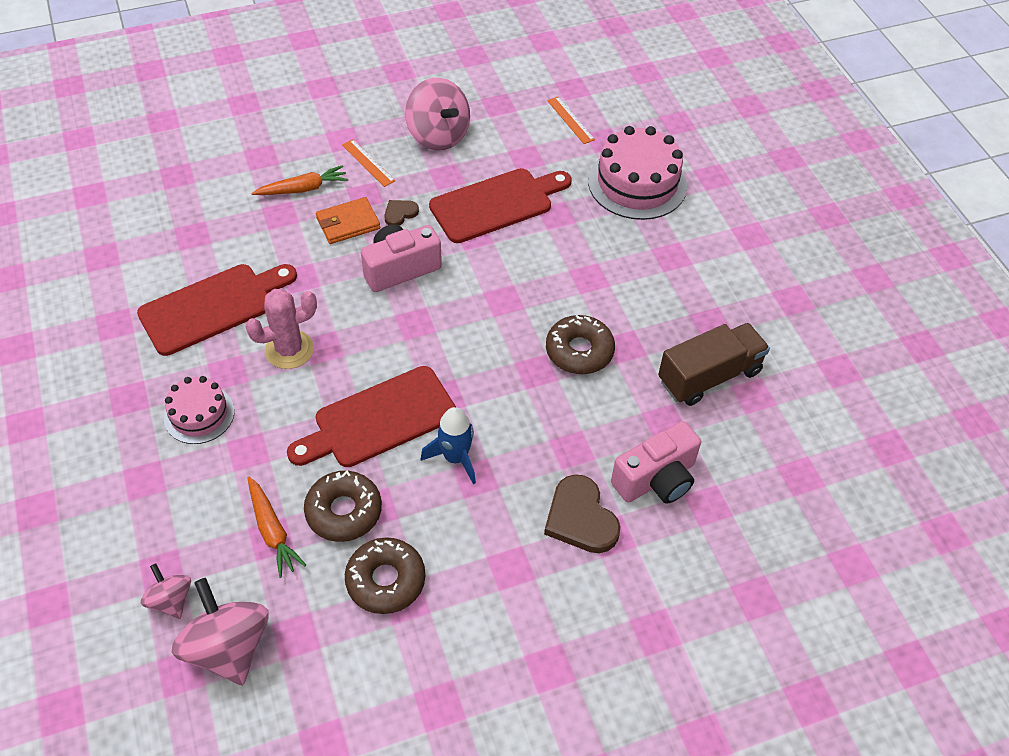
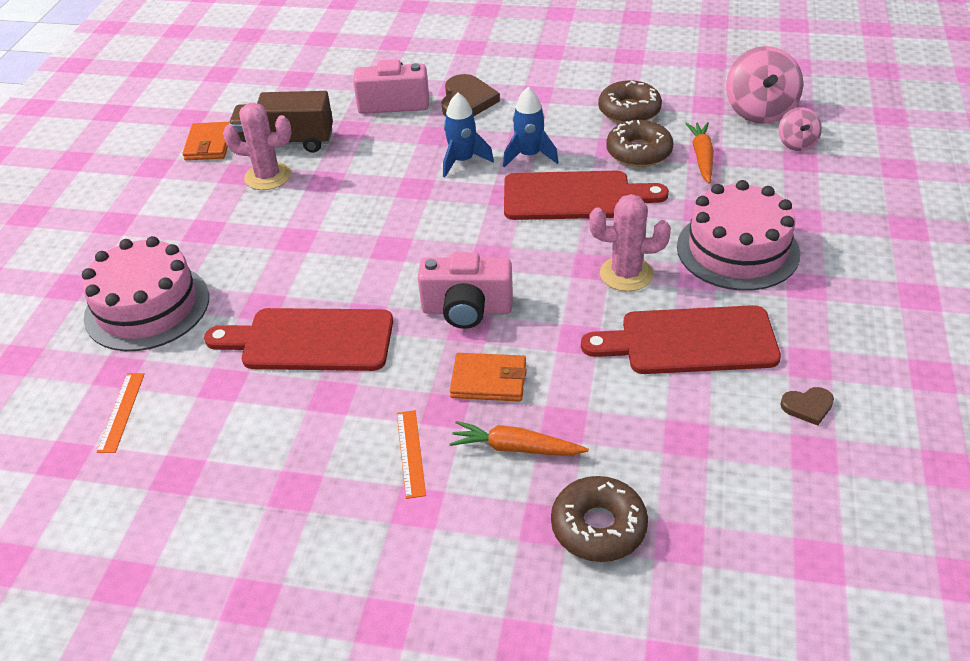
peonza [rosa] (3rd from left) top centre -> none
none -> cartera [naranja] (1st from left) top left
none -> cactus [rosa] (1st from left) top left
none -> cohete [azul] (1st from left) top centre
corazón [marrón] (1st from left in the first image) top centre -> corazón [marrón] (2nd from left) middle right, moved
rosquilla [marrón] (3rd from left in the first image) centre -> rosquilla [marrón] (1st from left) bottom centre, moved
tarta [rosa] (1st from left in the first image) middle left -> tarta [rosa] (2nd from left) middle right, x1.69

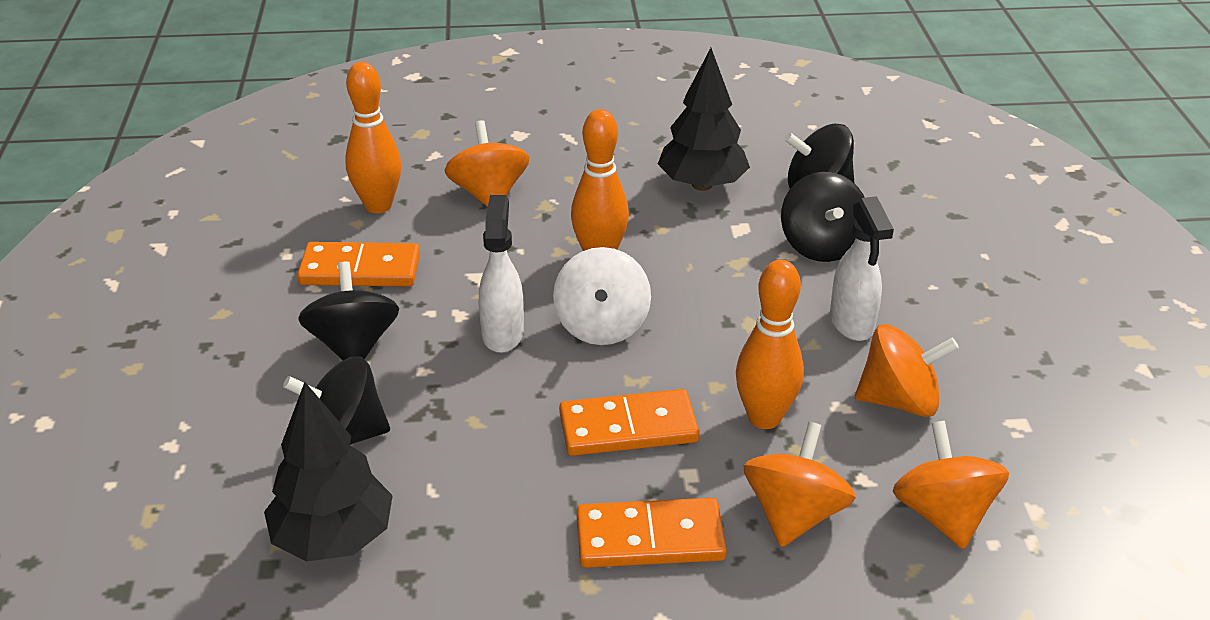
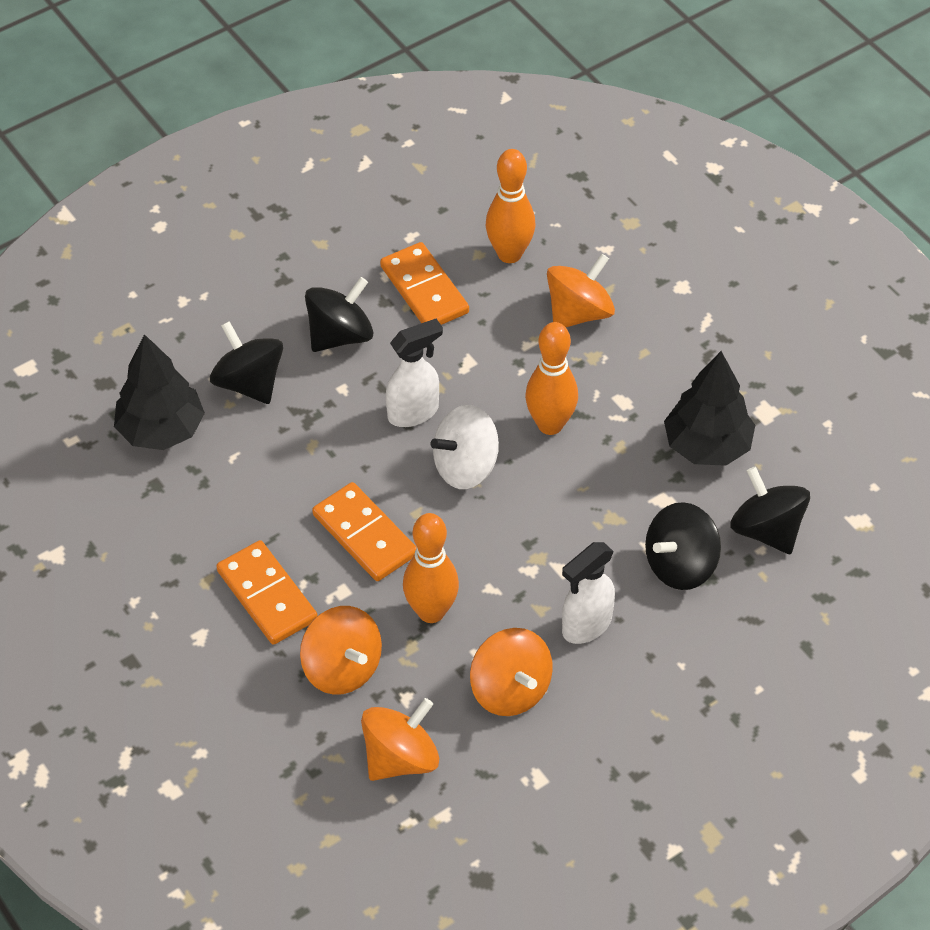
peonza [naranja] (2nd from left in the first image) bottom centre -> peonza [naranja] (1st from left) bottom centre, 60 degrees clockwise

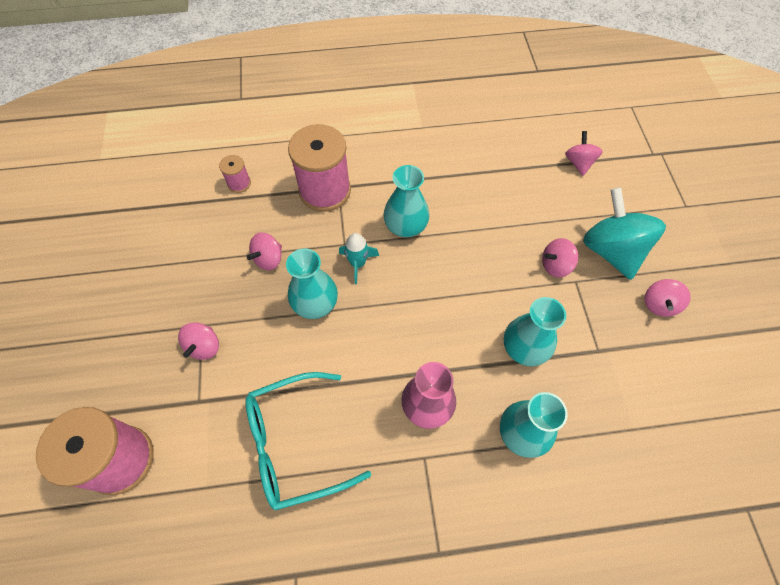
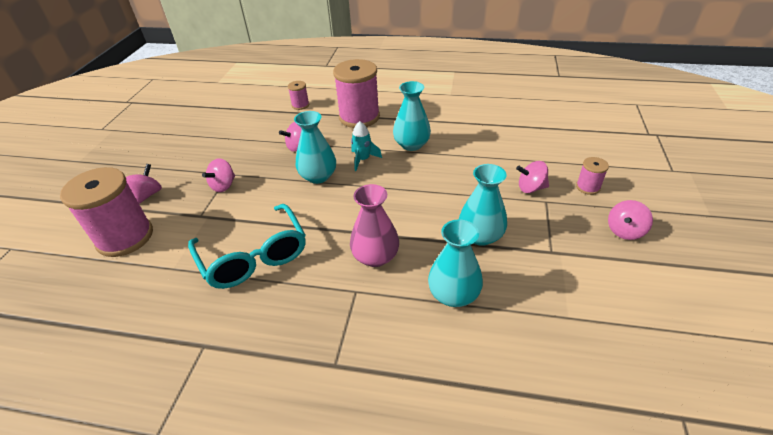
peonza [rosa] (4th from left in the first image) top right -> peonza [rosa] (1st from left) middle left, moved
peonza [turquesa] middle right -> carrete [rosa] (4th from left) middle right
gafas [turquesa] bottom centre -> gafas [turquesa] middle left, 120 degrees counterclockwise

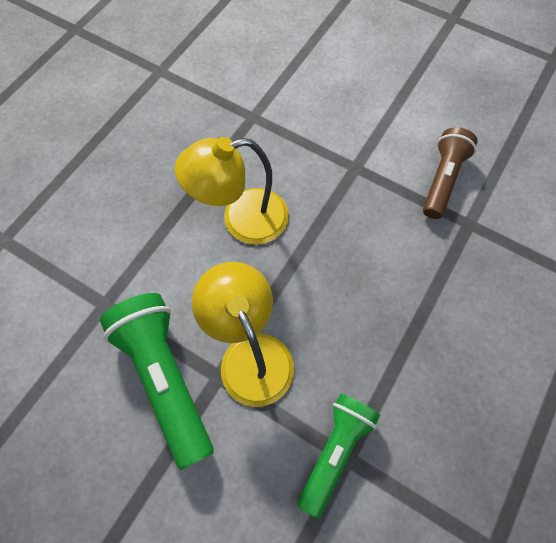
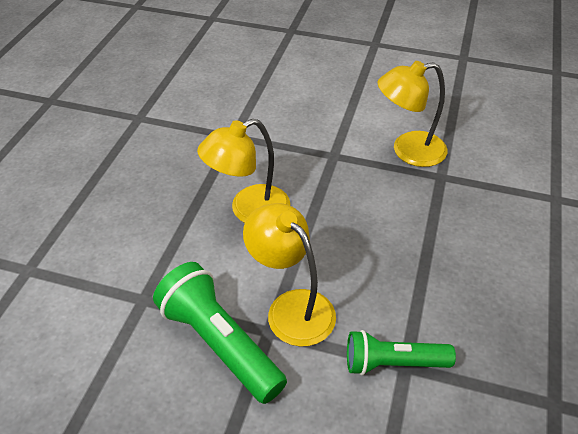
lámpara de mano [marrón] top right -> lámpara [amarillo] (3rd from left) top right
lámpara de mano [verde] (2nd from left) bottom centre -> lámpara de mano [verde] (2nd from left) bottom right, 105 degrees counterclockwise

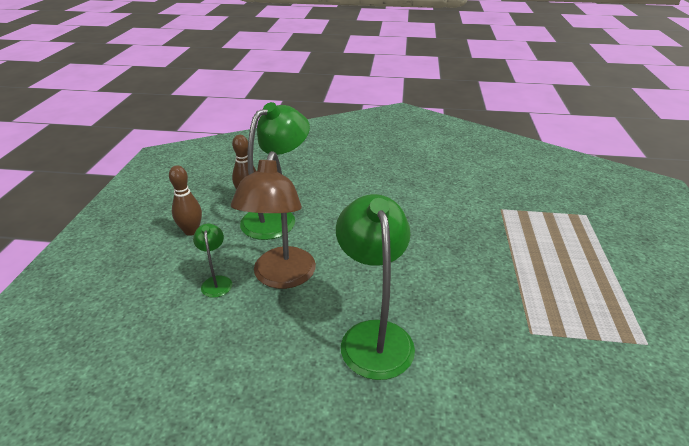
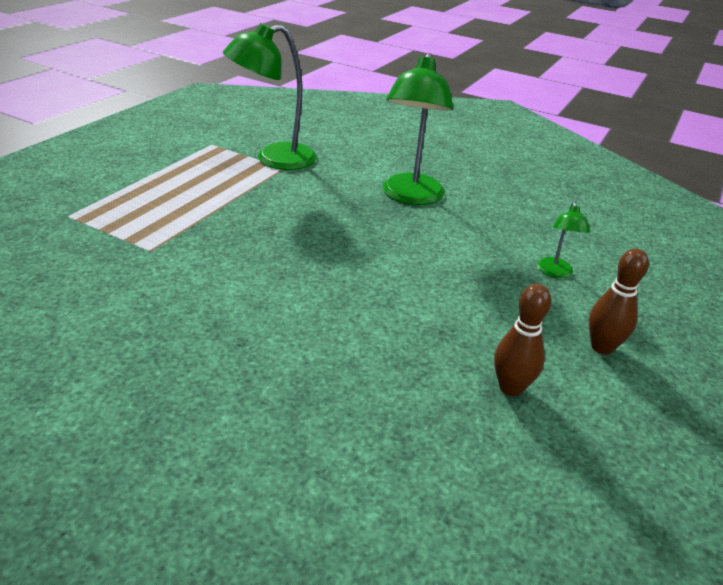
lámpara [marrón] centre -> none
lámpara [verde] (2nd from left in the first image) centre -> lámpara [verde] (1st from left) top centre, moved

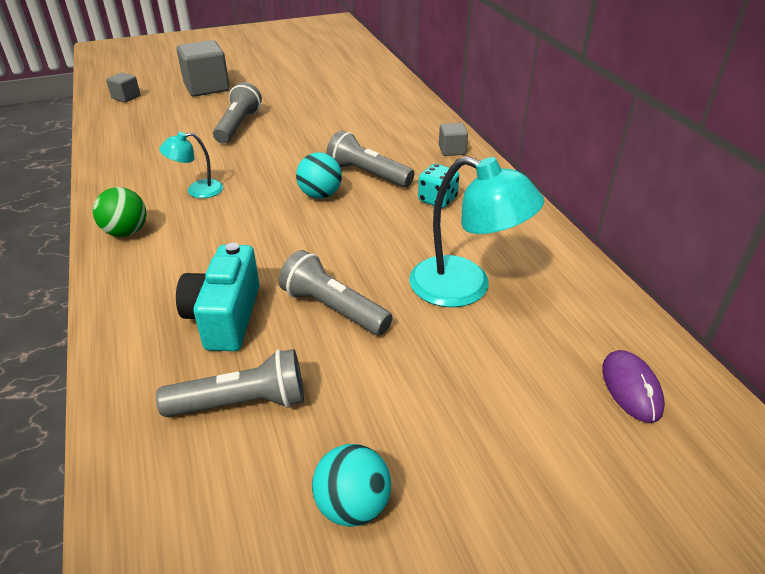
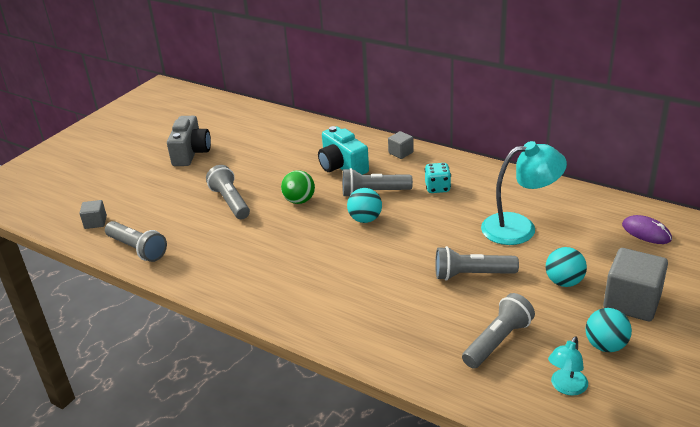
none -> lámpara de mano [gris] (1st from left) middle left
none -> cámara [gris] top left
none -> pelota [turquesa] (2nd from left) middle right
pelota [verde] middle left -> pelota [verde] centre, moved
lámpara [turquesa] (1st from left in the first image) top left -> lámpara [turquesa] (2nd from left) bottom right, moved
cubo [gris] (2nd from left in the first image) top left -> cubo [gris] (3rd from left) middle right, moved
cámara [turquesa] middle left -> cámara [turquesa] centre, moved

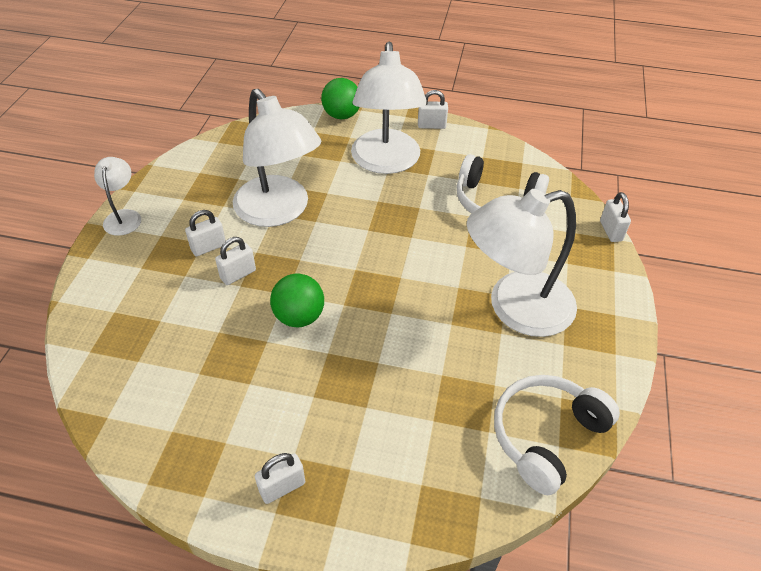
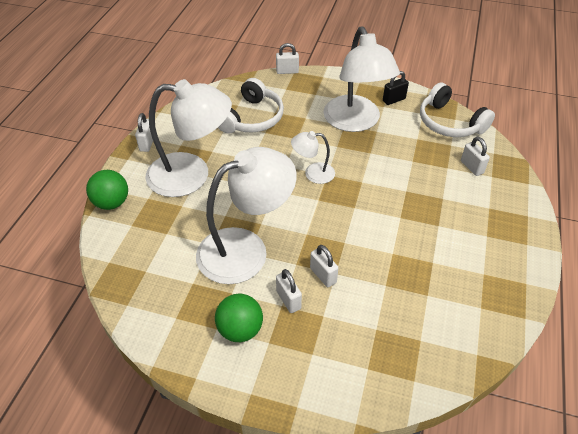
none -> candado [negro] top right
lámpara [blanco] (1st from left in the first image) middle left -> lámpara [blanco] (3rd from left) centre, moved
candado [blanco] (3rd from left in the first image) bottom centre -> candado [blanco] (5th from left) middle right, moved
pelota [verde] (1st from left in the first image) centre -> pelota [verde] (2nd from left) bottom centre, moved

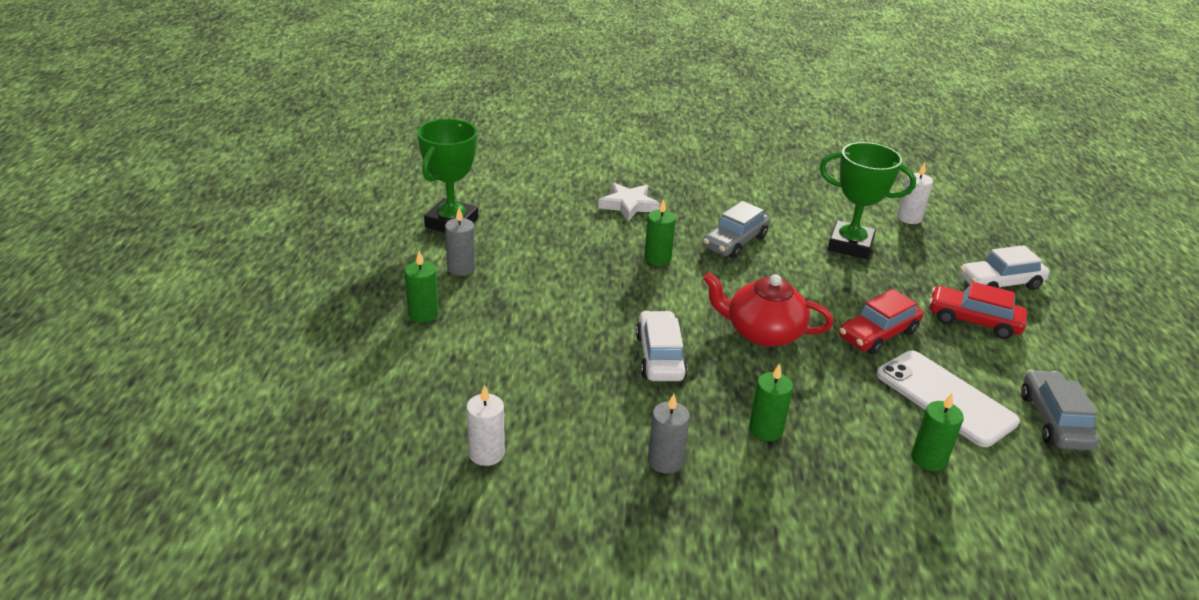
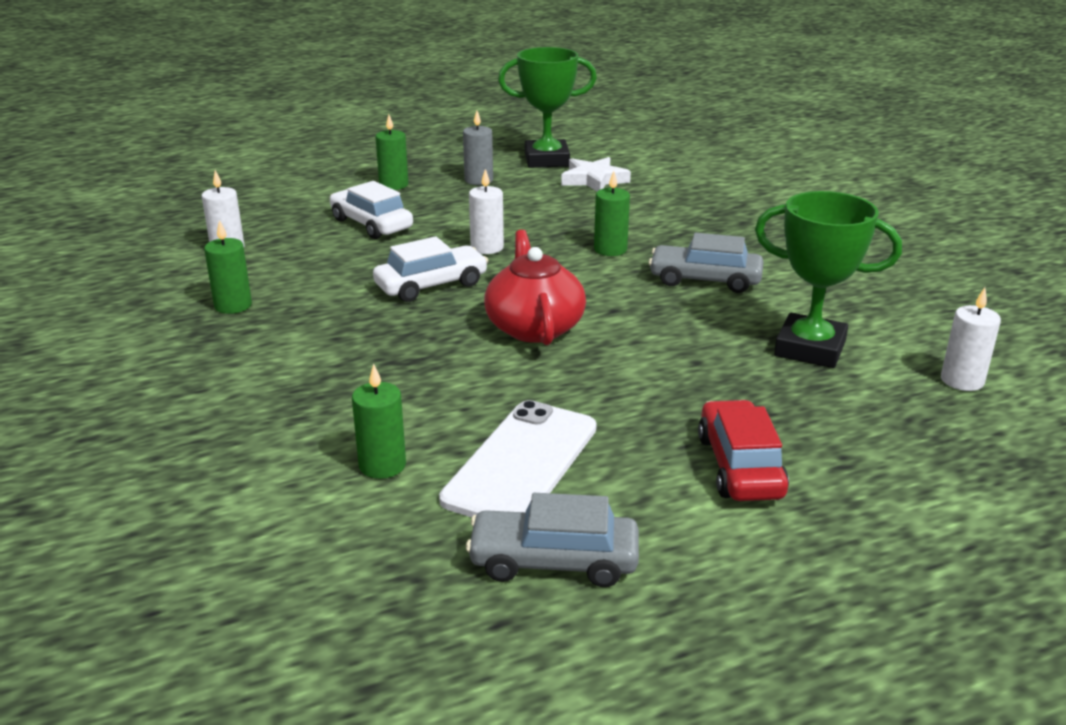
vela [gris] (2nd from left) bottom centre -> none
coche [rojo] (1st from left) middle right -> none
none -> vela [blanco] (2nd from left) top centre
estrella [blanco] centre -> estrella [blanco] top centre, moved
vela [verde] (3rd from left in the first image) bottom centre -> vela [verde] (1st from left) middle left, moved
coche [blanco] (2nd from left in the first image) middle right -> coche [blanco] (1st from left) top centre, moved
trofeo [verde] (2nd from left) middle right, 60 degrees counterclockwise
coche [gris] (2nd from left in the first image) bottom right -> coche [gris] (1st from left) bottom centre, 150 degrees counterclockwise

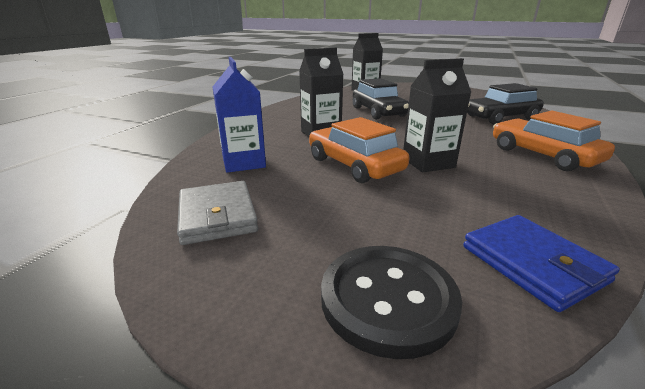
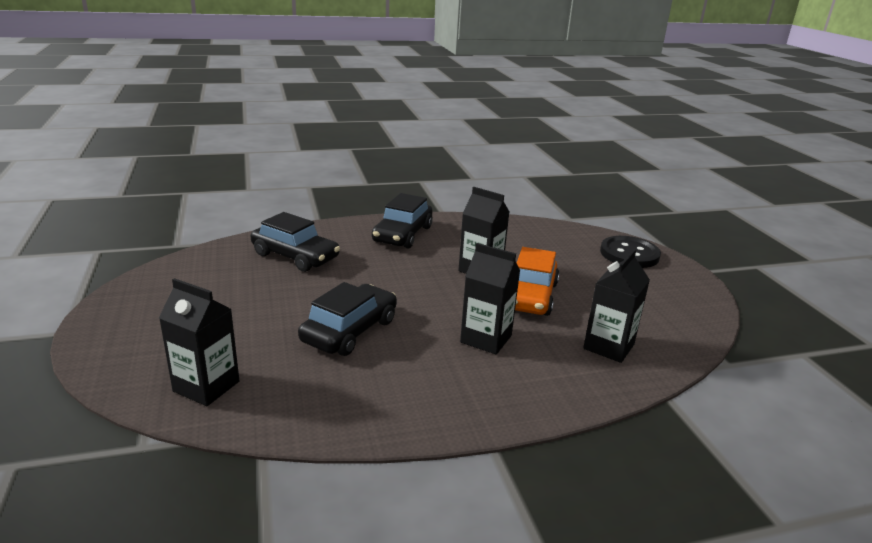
cartera [gris] centre -> none
cartera [azul] bottom right -> none
cartón de leche [azul] top centre -> cartón de leche [negro] (4th from left) middle right
coche [naranja] (2nd from left) middle right -> coche [negro] (3rd from left) centre

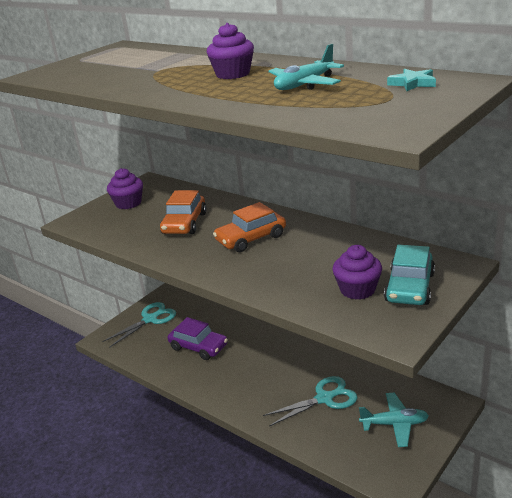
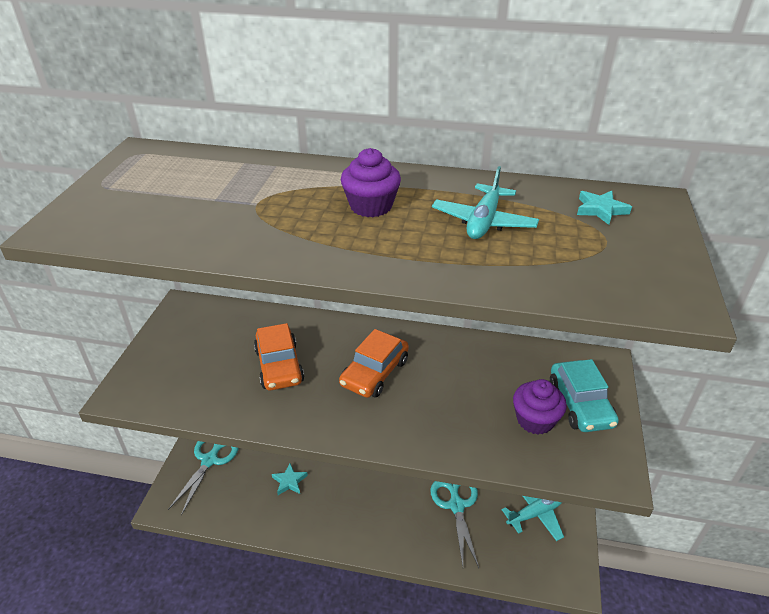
magdalena [morado] (1st from left) middle left -> none
coche [morado] bottom centre -> estrella [turquesa] (1st from left) bottom centre
tijeras [turquesa] (2nd from left) bottom centre, 45 degrees counterclockwise

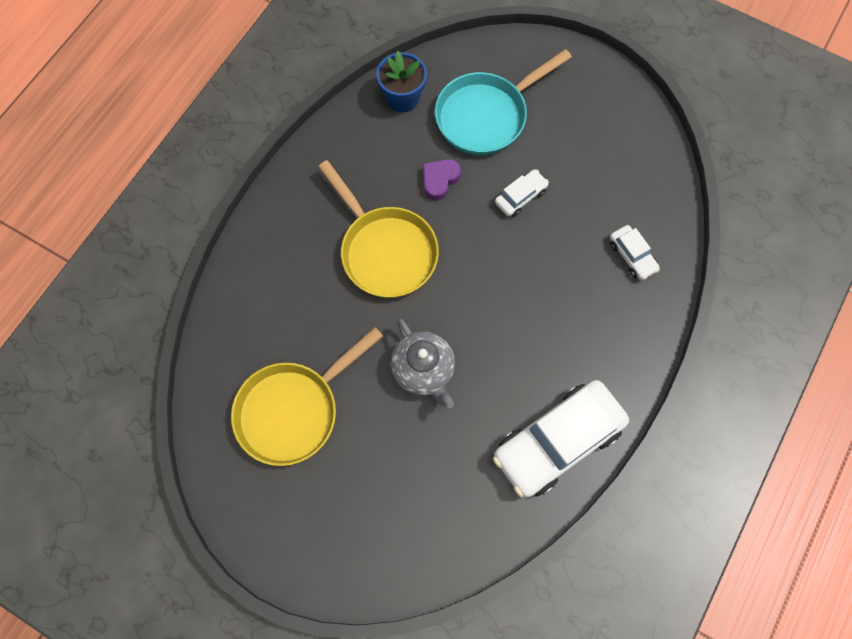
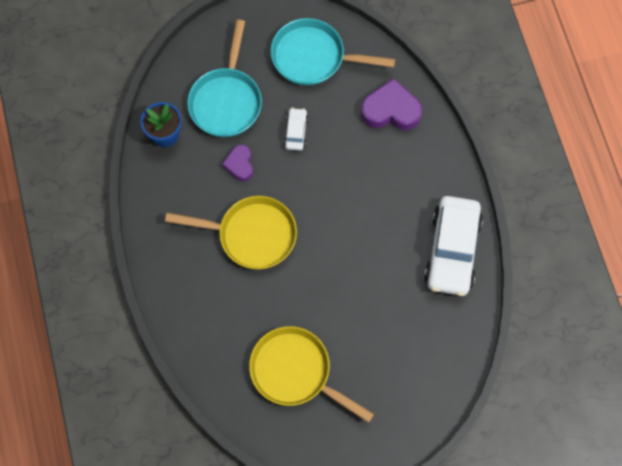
tetera [gris] centre -> none
none -> sartén [turquesa] (2nd from left) top centre
coche [blanco] (3rd from left) middle right -> corazón [morado] (2nd from left) top centre
sartén [amarillo] (1st from left in the first image) centre -> sartén [amarillo] (2nd from left) bottom centre, 120 degrees clockwise

